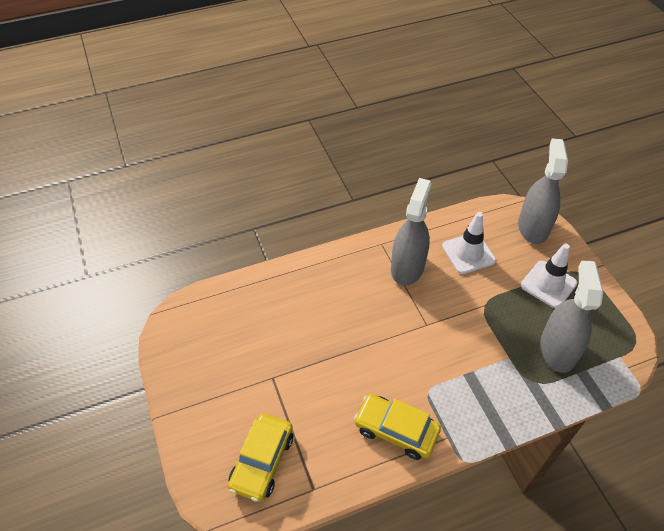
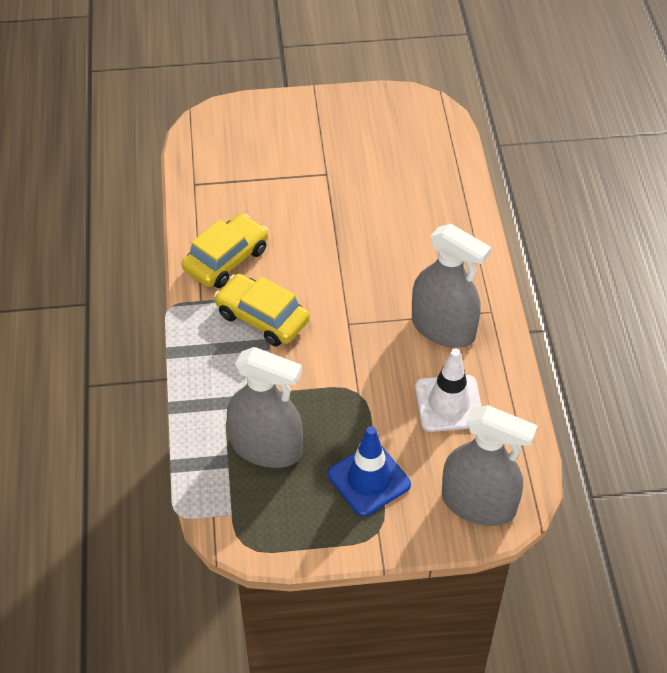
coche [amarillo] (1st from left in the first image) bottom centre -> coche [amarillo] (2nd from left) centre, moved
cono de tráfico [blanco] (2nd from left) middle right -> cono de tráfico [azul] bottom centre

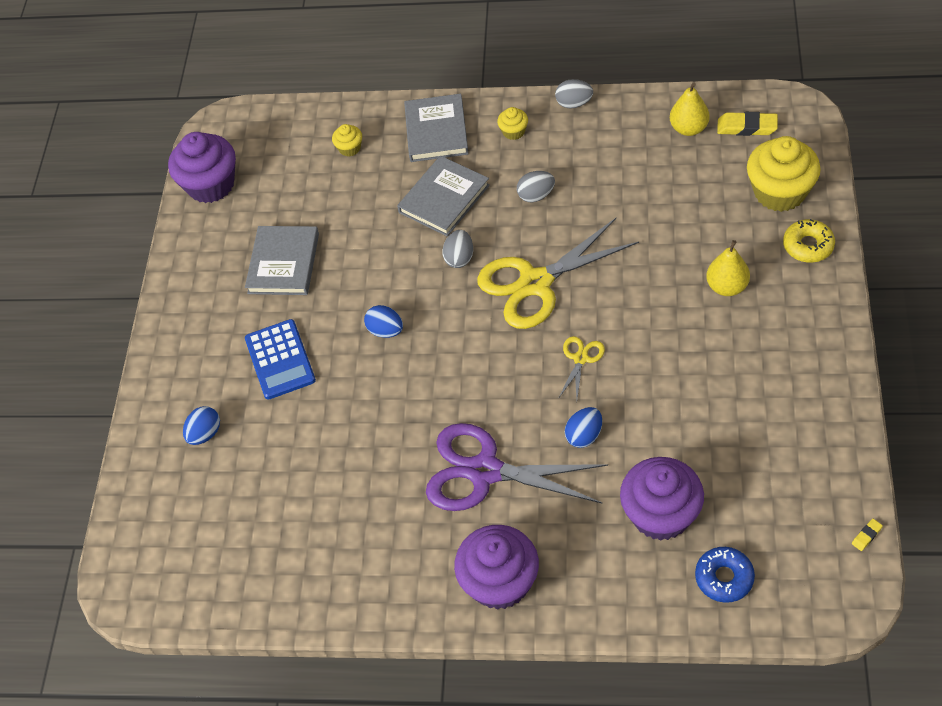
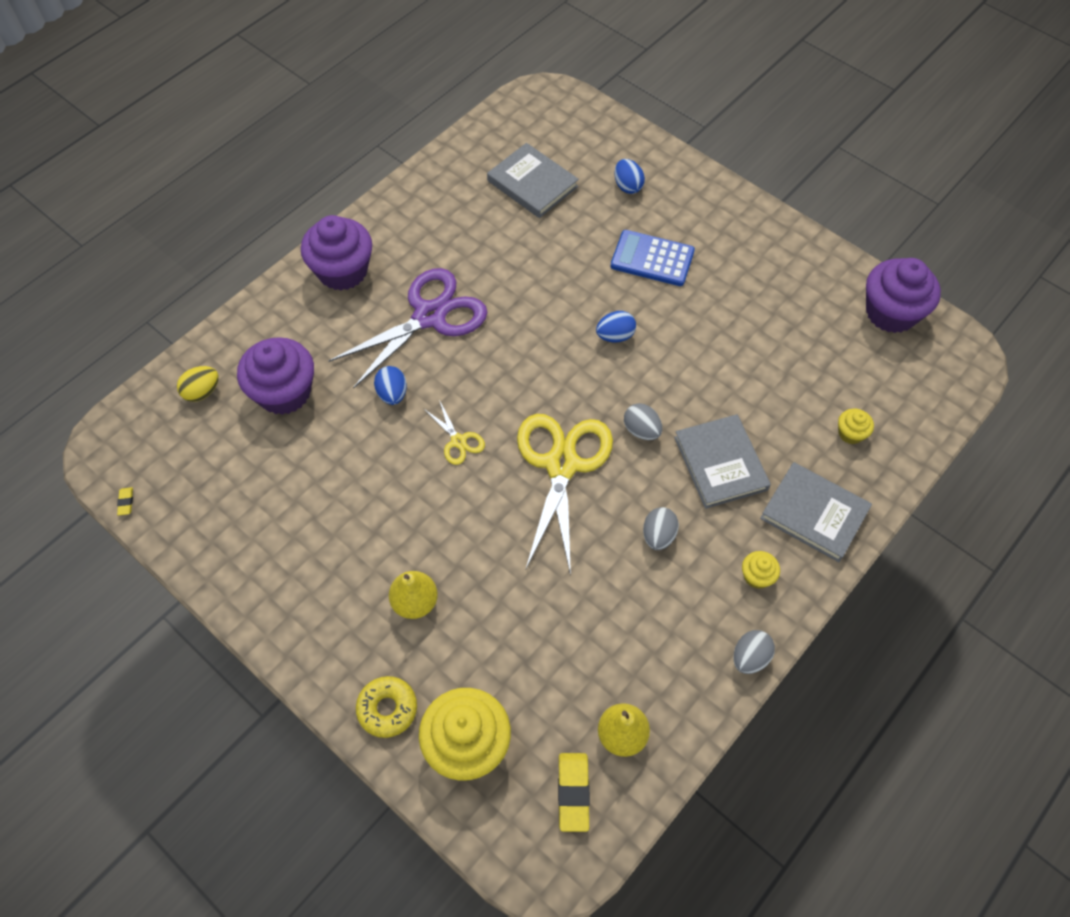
libro [gris] (1st from left) middle left -> libro [gris] (1st from left) top centre, moved
rosquilla [azul] bottom right -> huevo [amarillo] middle left
goma de borrar [amarillo] (1st from left in the first image) top right -> goma de borrar [amarillo] (2nd from left) bottom centre, 45 degrees counterclockwise

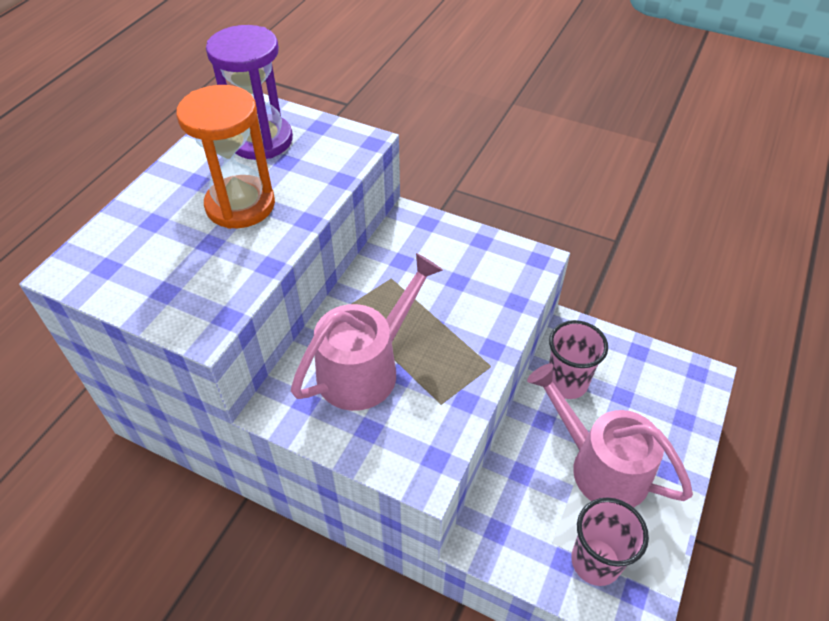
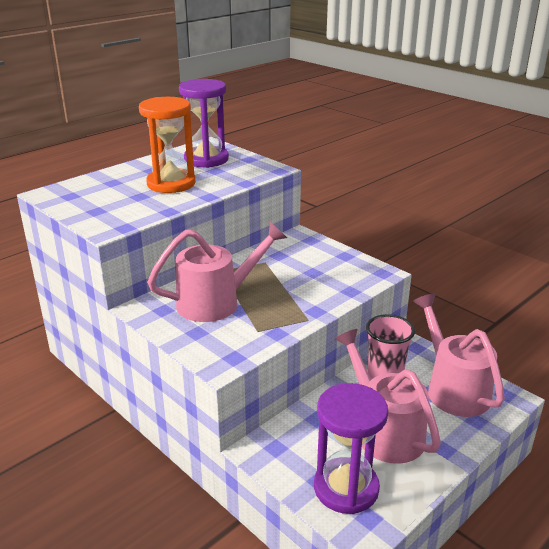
none -> regadera [rosa] (3rd from left) middle right
vaso [rosa] (2nd from left) bottom right -> reloj de arena [morado] (2nd from left) bottom centre

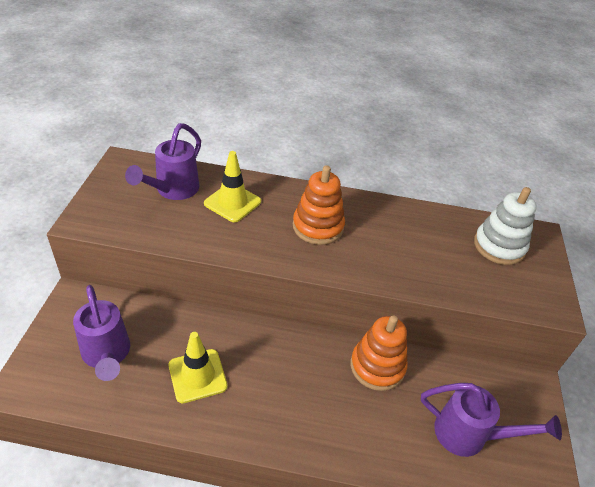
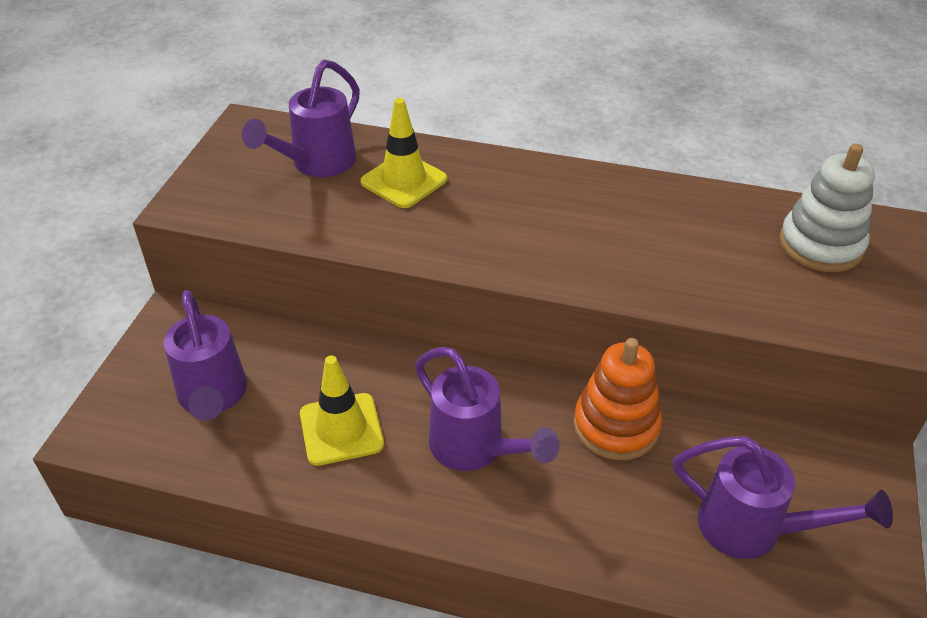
juguete apilable [naranja] (1st from left) centre -> none
none -> regadera [morado] (3rd from left) centre

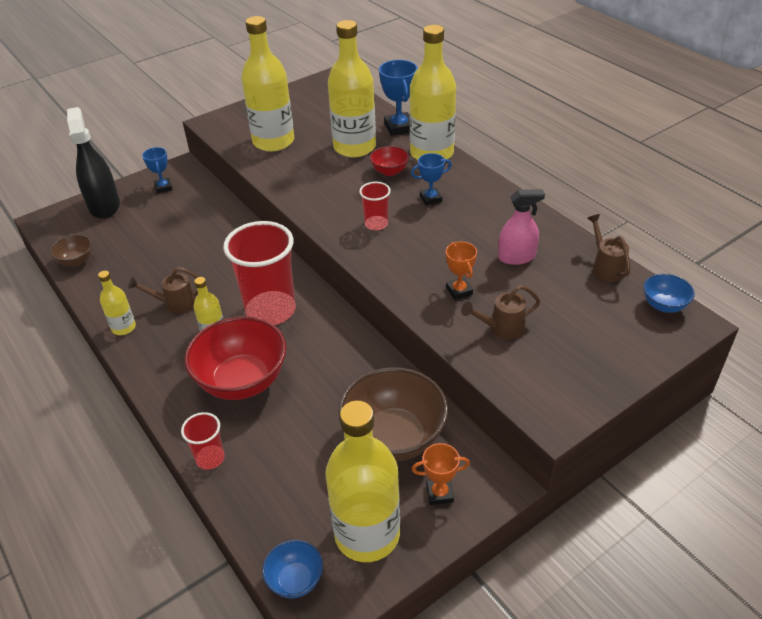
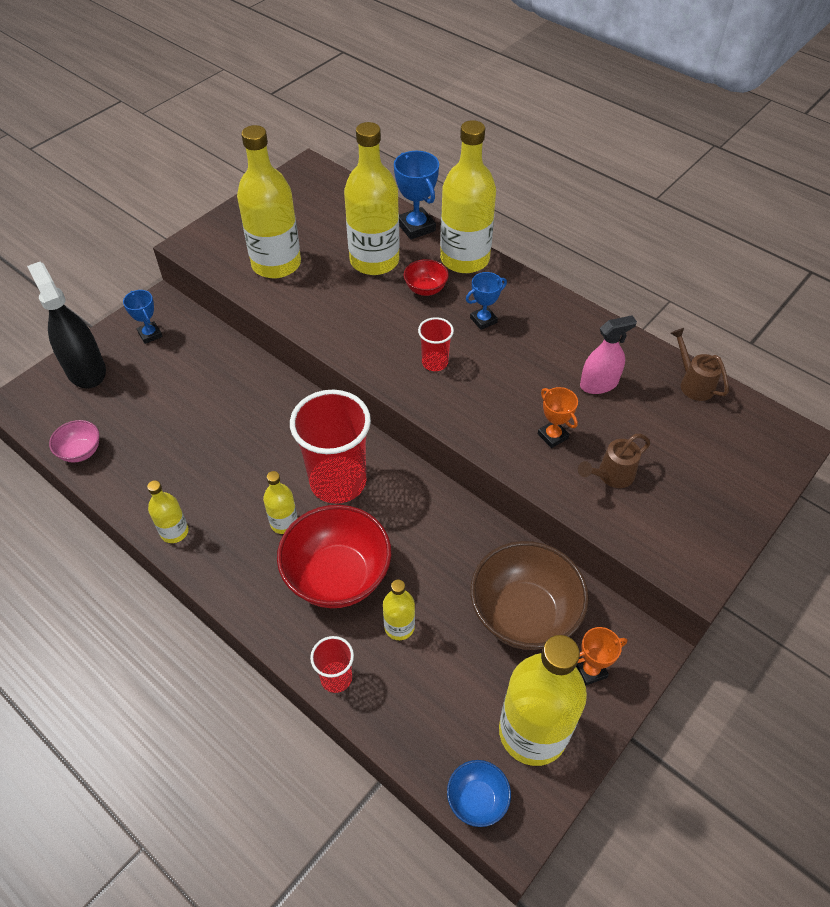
regadera [marrón] (1st from left) middle left -> none
cuenco [azul] (2nd from left) middle right -> none
none -> botella [amarillo] (5th from left) bottom centre
cuenco [marrón] (1st from left) middle left -> cuenco [rosa] middle left

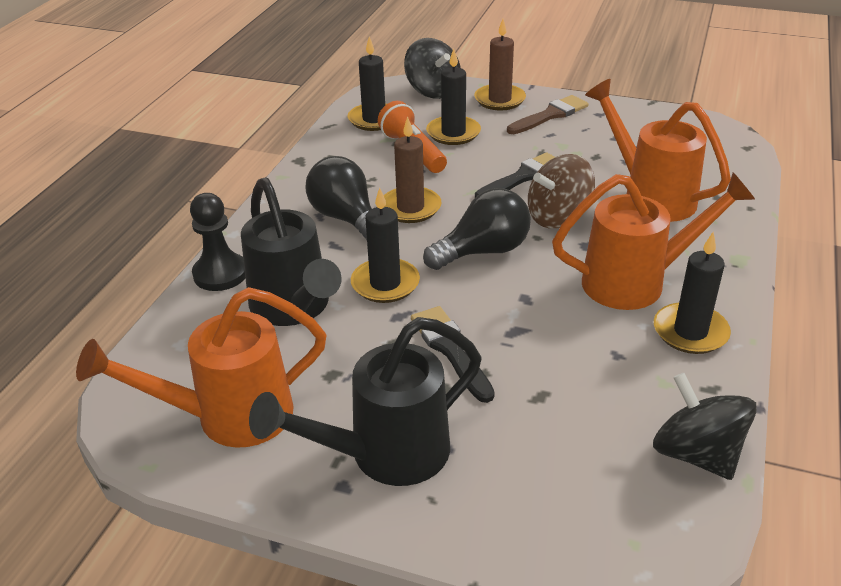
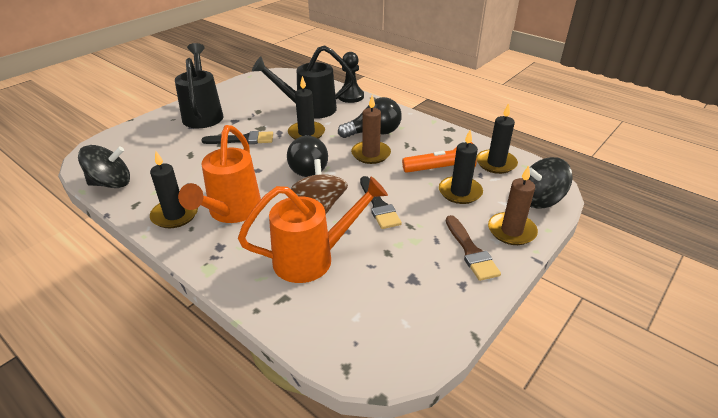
regadera [naranja] (1st from left) middle left -> none

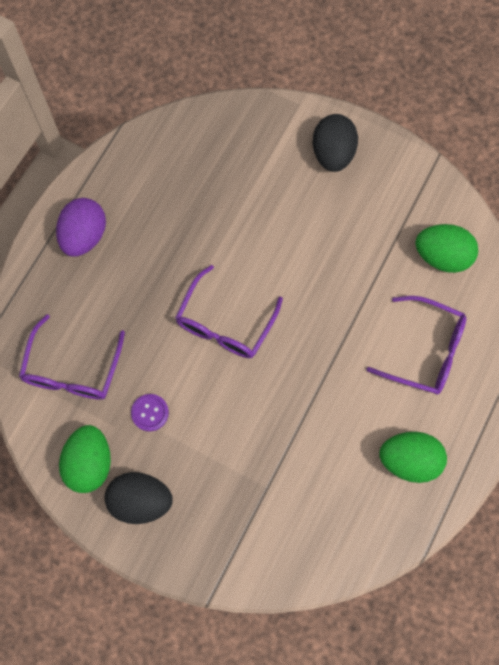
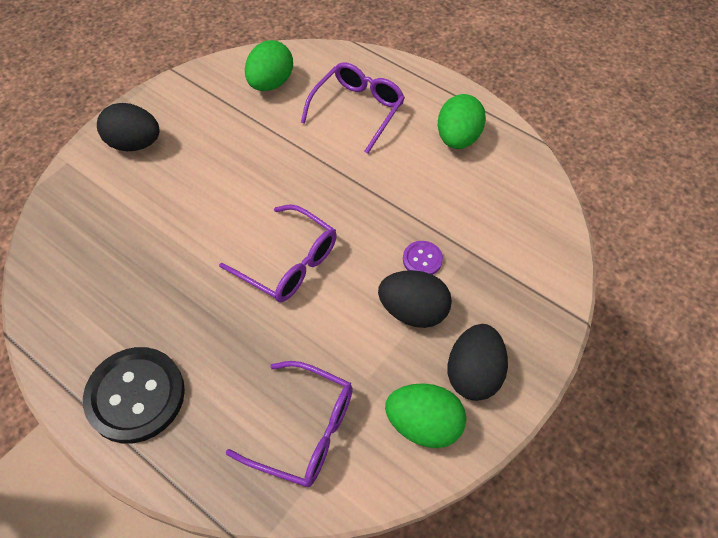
none -> huevo [negro] (2nd from left) centre
botón [morado] middle left -> botón [morado] centre, moved
huevo [morado] middle left -> botón [negro] bottom left

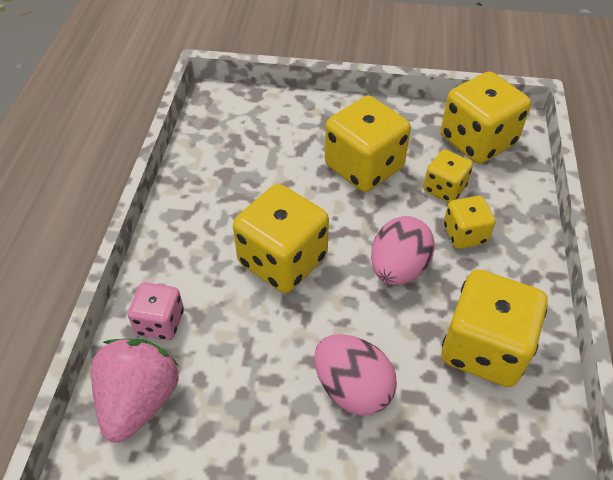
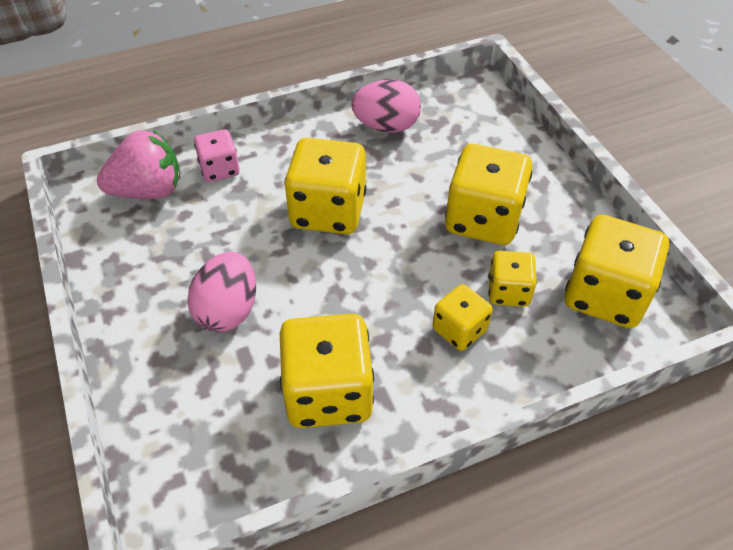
huevo [rosa] (2nd from left) centre -> huevo [rosa] (2nd from left) top centre, moved

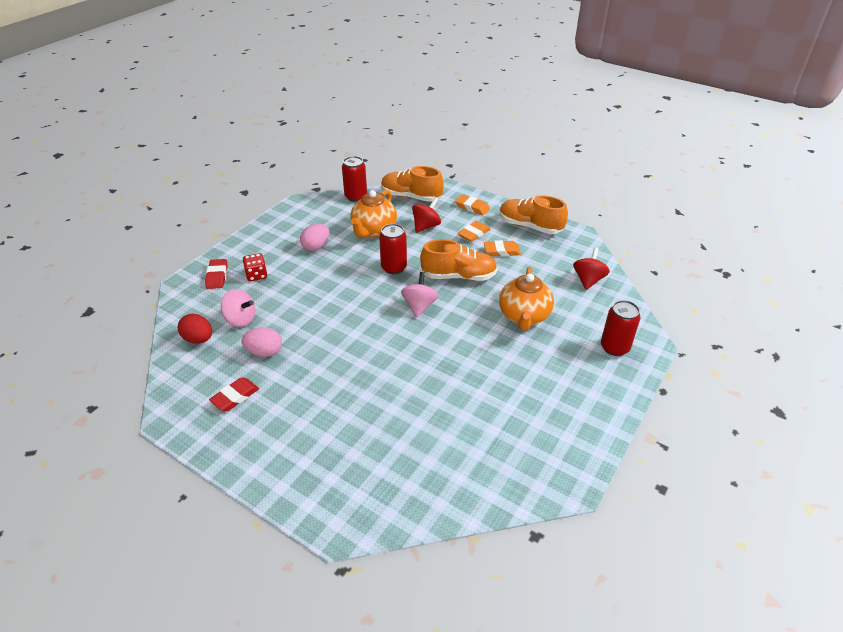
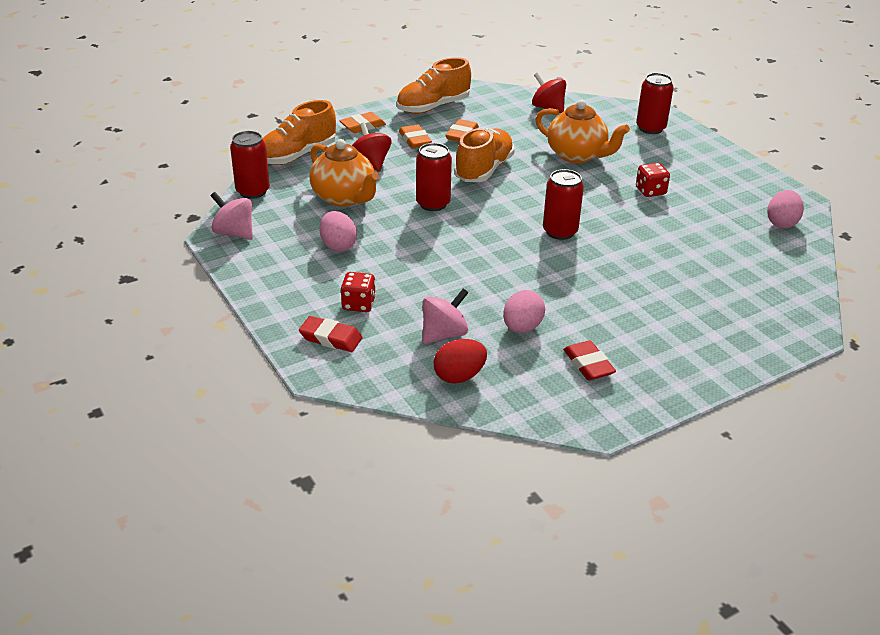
none -> lata [rojo] (3rd from left) top centre
none -> dado [rojo] (2nd from left) top right
none -> huevo [rosa] (3rd from left) top right
peonza [rosa] (2nd from left in the first image) centre -> peonza [rosa] (1st from left) middle left, moved

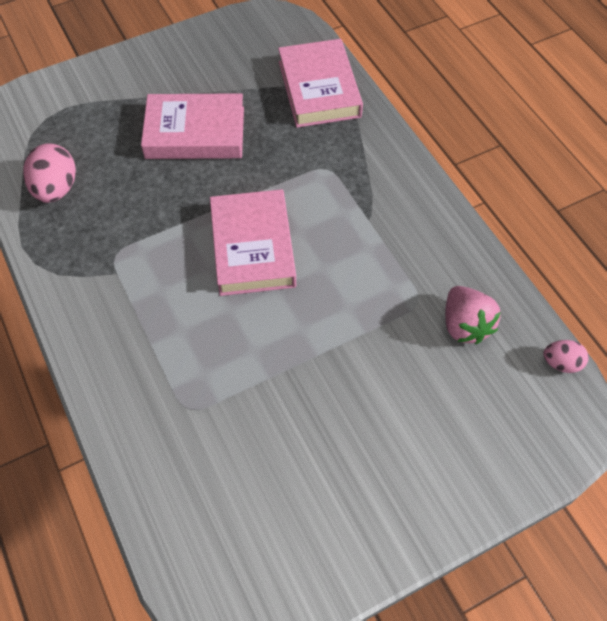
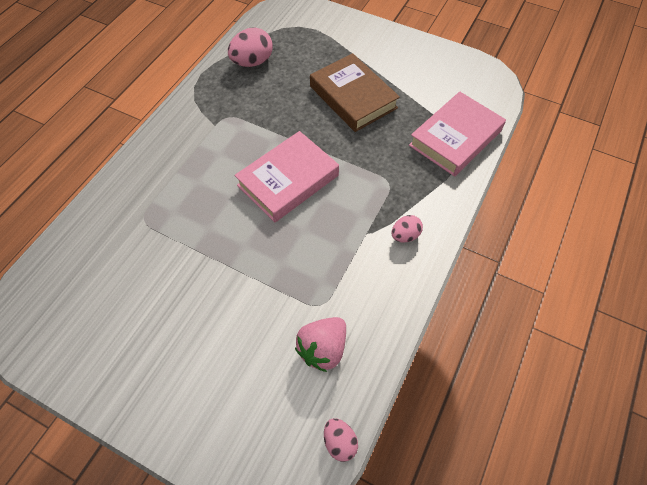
none -> huevo [rosa] (3rd from left) centre
libro [rosa] (1st from left) top left -> libro [marrón] top centre

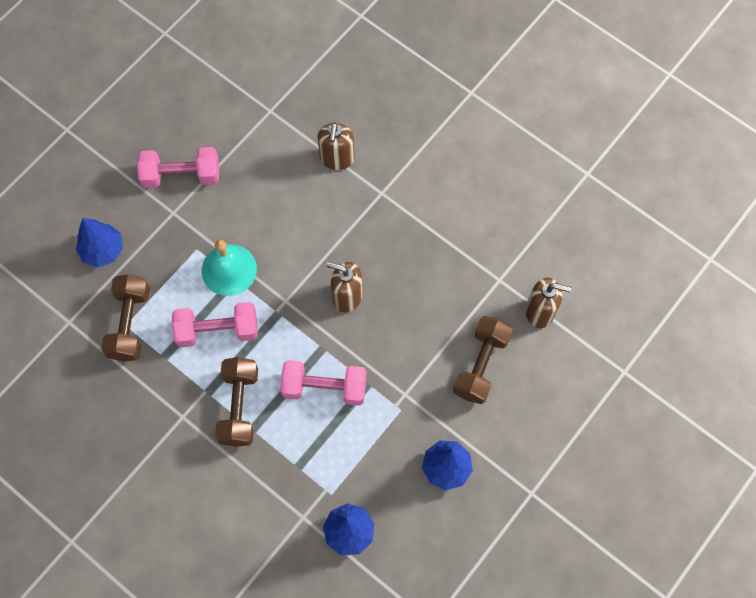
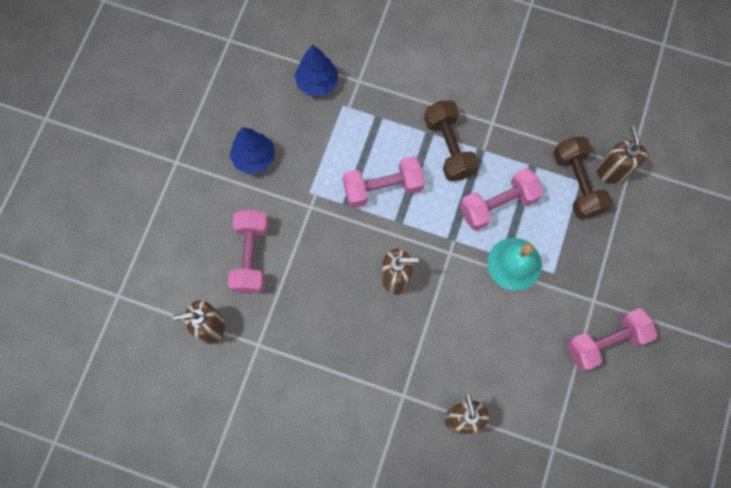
árbol [azul] (1st from left) middle left -> none
none -> dispensador de jabón [marrón] (4th from left) top right
mancuerna [marrón] (3rd from left) centre -> mancuerna [rosa] (1st from left) centre

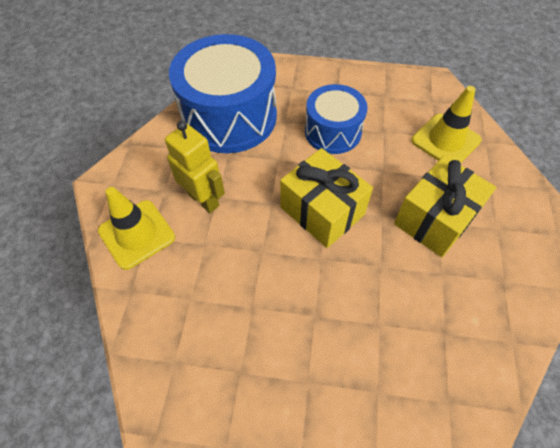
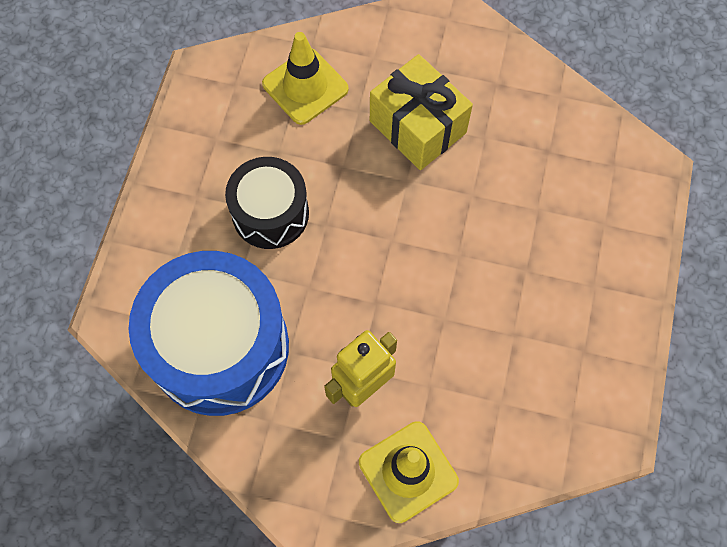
regalo [amarillo] (1st from left) centre -> none
tambor [azul] (2nd from left) top centre -> tambor [negro] centre

